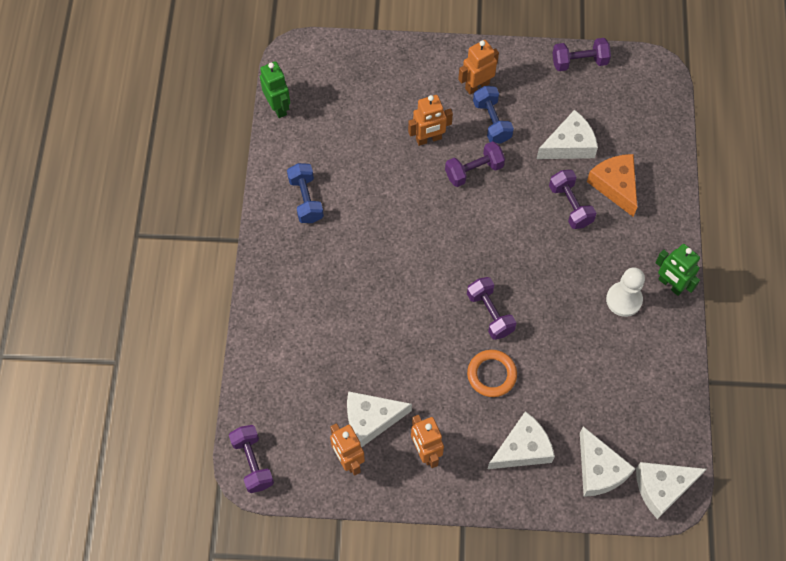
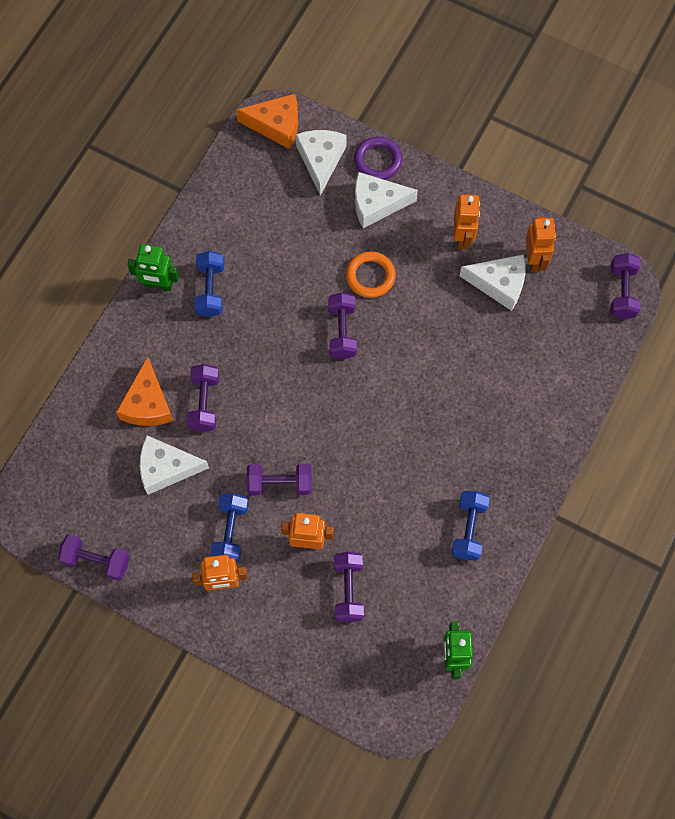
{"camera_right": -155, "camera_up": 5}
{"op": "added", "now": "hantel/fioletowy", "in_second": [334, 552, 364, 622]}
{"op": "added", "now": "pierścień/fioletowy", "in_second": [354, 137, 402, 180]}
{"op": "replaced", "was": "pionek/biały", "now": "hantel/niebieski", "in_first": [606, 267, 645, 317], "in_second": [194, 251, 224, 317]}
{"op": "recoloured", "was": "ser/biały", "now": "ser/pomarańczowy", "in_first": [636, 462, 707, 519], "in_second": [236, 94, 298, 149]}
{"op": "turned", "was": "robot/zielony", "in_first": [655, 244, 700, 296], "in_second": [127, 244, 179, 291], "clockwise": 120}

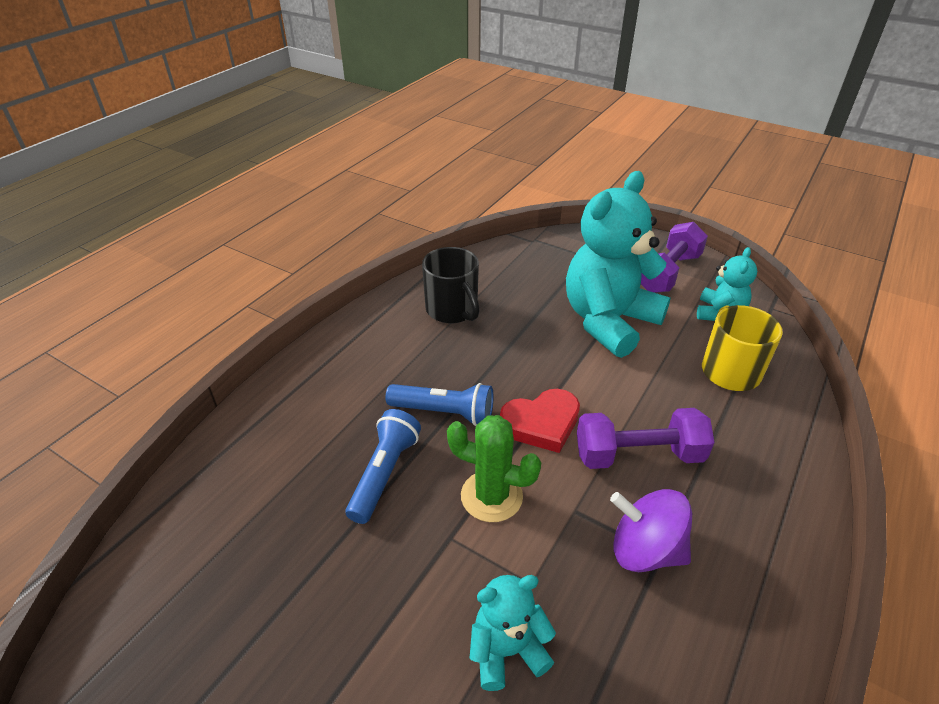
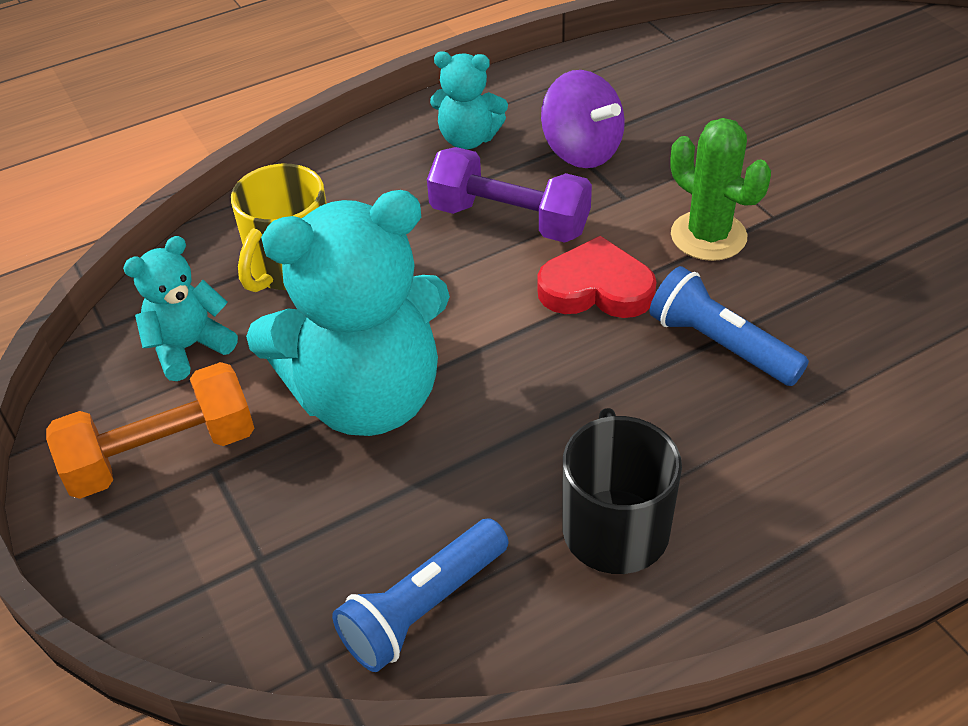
{"camera_right": -150, "camera_up": 5}
{"op": "moved", "was": "latarka/niebieski", "in_first": [346, 409, 421, 524], "in_second": [332, 518, 508, 672]}
{"op": "moved", "was": "miś/turkusowy", "in_first": [470, 575, 556, 691], "in_second": [430, 51, 508, 149]}
{"op": "recoloured", "was": "hantel/fioletowy", "now": "hantel/pomarańczowy", "in_first": [641, 222, 708, 293], "in_second": [46, 362, 254, 499]}

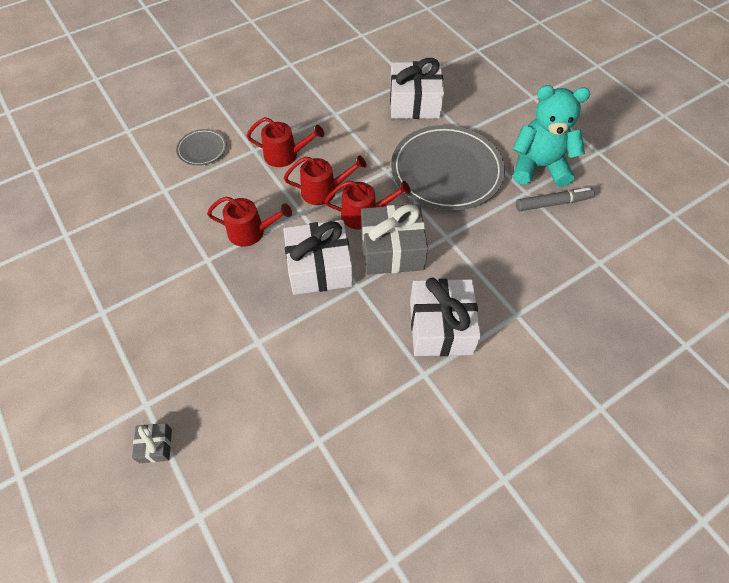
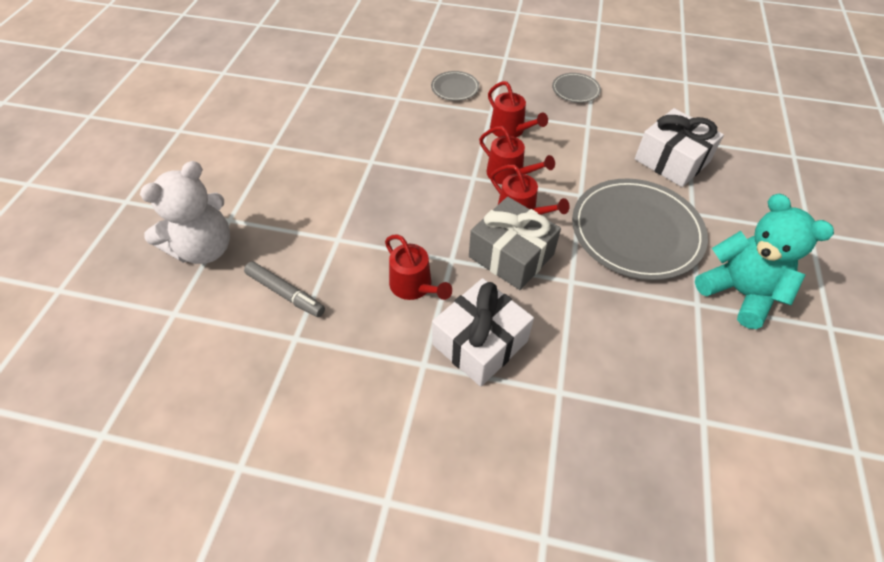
{"camera_right": 45, "camera_up": -5}
{"op": "removed", "was": "prezent/biały", "in_first": [283, 220, 353, 295]}
{"op": "added", "now": "talerz/szary", "in_second": [552, 73, 601, 103]}
{"op": "moved", "was": "konewka/czerwony", "in_first": [207, 196, 292, 247], "in_second": [385, 234, 452, 300]}
{"op": "moved", "was": "flamaster/szary", "in_first": [516, 187, 595, 211], "in_second": [244, 261, 325, 317]}
{"op": "replaced", "was": "prezent/szary", "now": "miś/biały", "in_first": [132, 423, 172, 463], "in_second": [140, 161, 230, 264]}

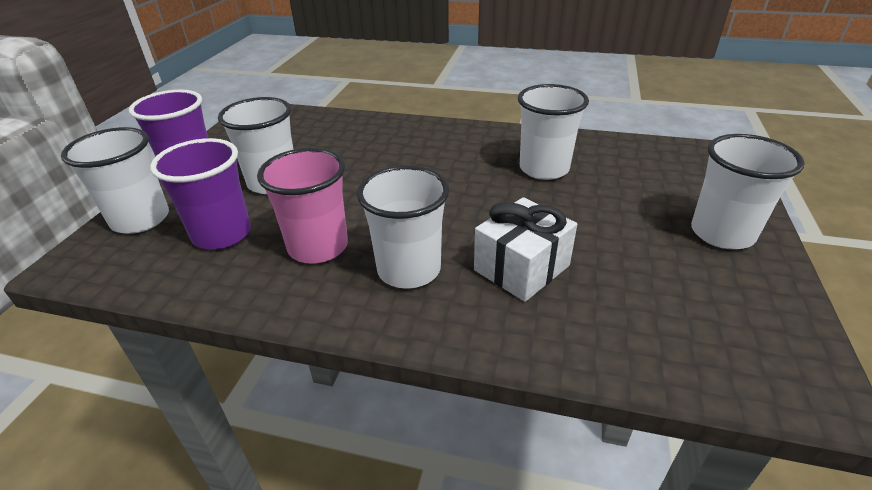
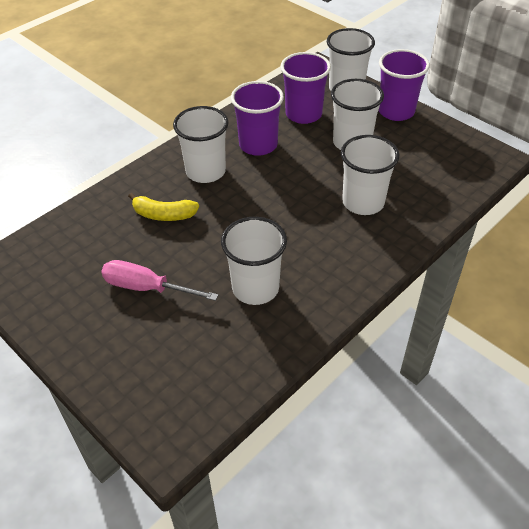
{"camera_right": 120, "camera_up": 10}
{"op": "added", "now": "śrubokręt/różowy", "in_second": [101, 260, 218, 301]}
{"op": "moved", "was": "szklanka/biały", "in_first": [691, 134, 805, 249], "in_second": [341, 135, 399, 215]}
{"op": "replaced", "was": "prezent/biały", "now": "banan/żółty", "in_first": [474, 197, 577, 302], "in_second": [128, 193, 199, 221]}
{"op": "recoloured", "was": "szklanka/różowy", "now": "szklanka/fioletowy", "in_first": [257, 148, 348, 264], "in_second": [231, 81, 284, 156]}

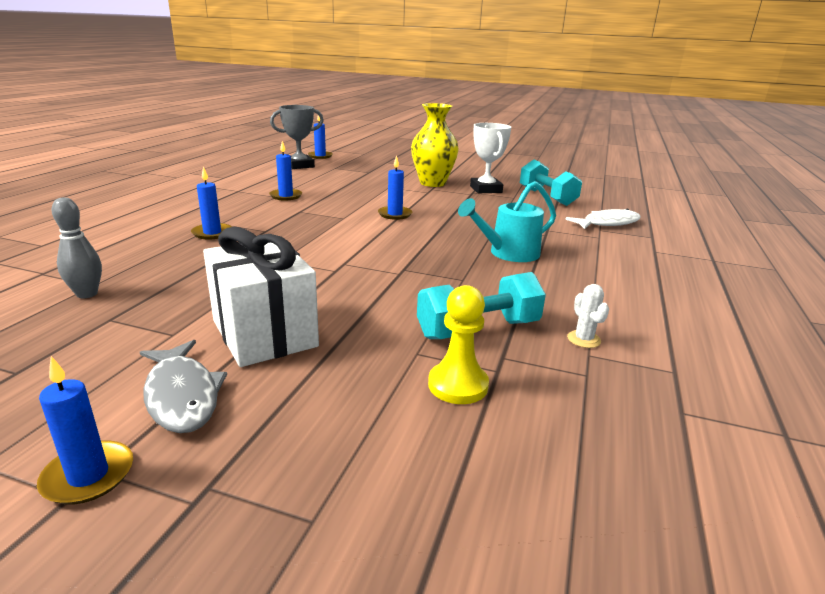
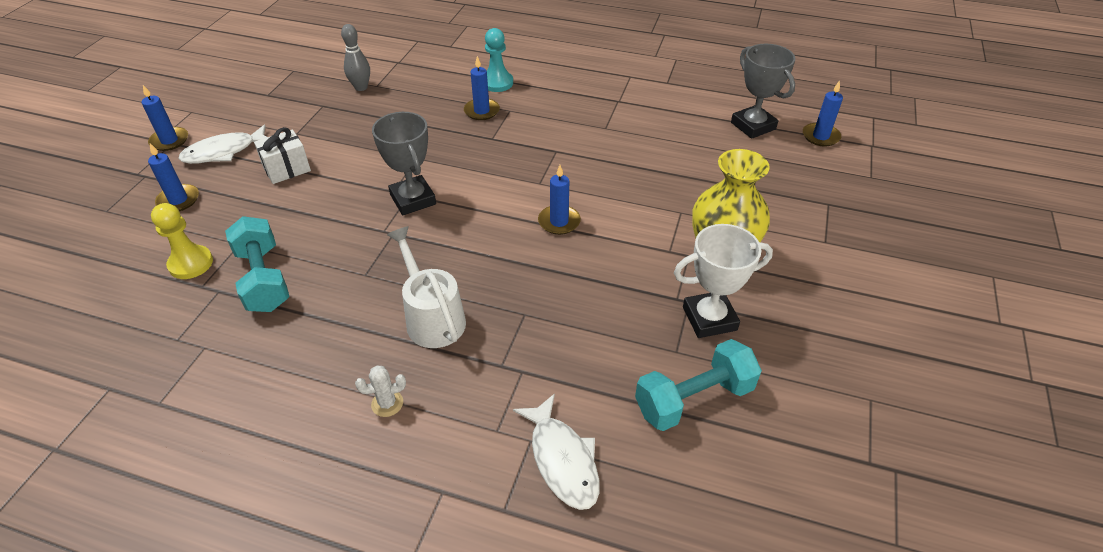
{"camera_right": 90, "camera_up": 20}
{"op": "added", "now": "puchar/szary", "in_second": [372, 112, 436, 215]}
{"op": "added", "now": "pionek/turkusowy", "in_second": [485, 28, 513, 92]}
{"op": "moved", "was": "świeca/niebieski", "in_first": [269, 141, 302, 201], "in_second": [148, 143, 199, 211]}
{"op": "moved", "was": "kaktus/biały", "in_first": [567, 284, 609, 348], "in_second": [355, 365, 406, 417]}
{"op": "recoloured", "was": "ryba/szary", "now": "ryba/biały", "in_first": [140, 340, 227, 433], "in_second": [178, 125, 267, 164]}
{"op": "recoloured", "was": "konewka/turkusowy", "now": "konewka/biały", "in_first": [458, 181, 556, 262], "in_second": [387, 226, 466, 348]}
{"op": "resized", "was": "prezent/biały", "in_first": [203, 227, 319, 367], "in_second": [254, 127, 311, 184], "ratio": 0.58}

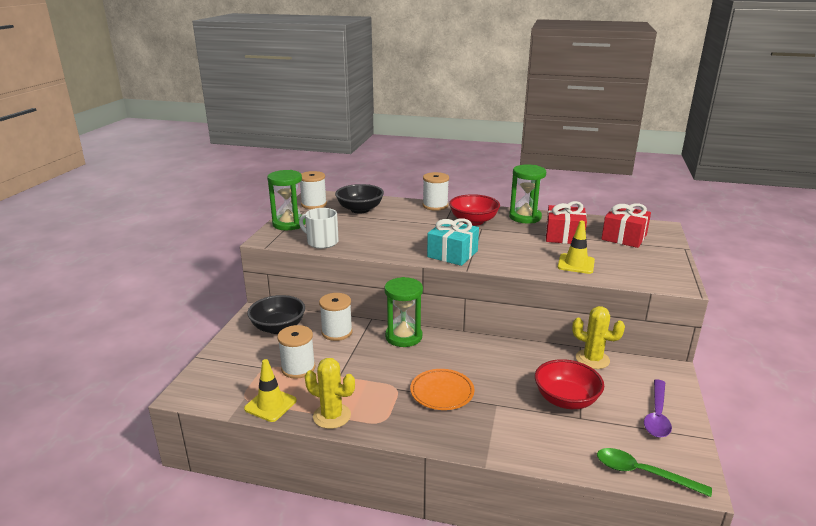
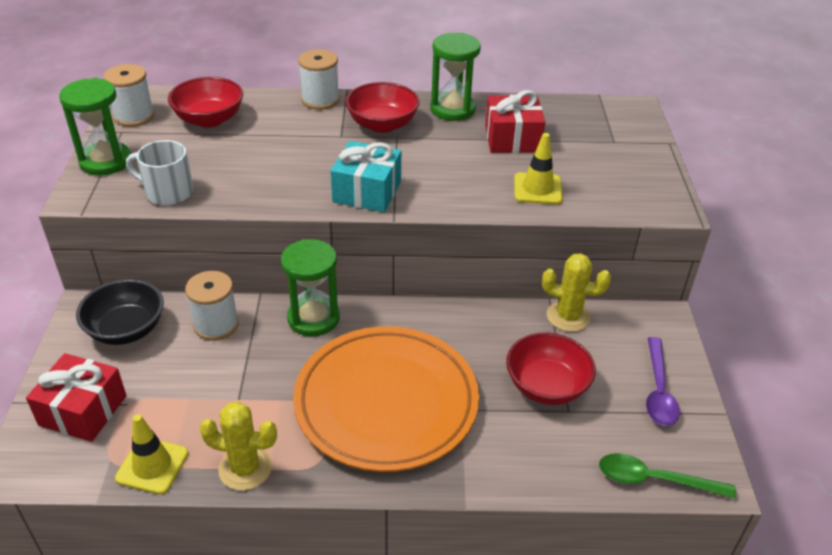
{"camera_right": -15, "camera_up": 15}
{"op": "removed", "was": "szpulka/biały", "in_first": [277, 325, 315, 379]}
{"op": "moved", "was": "prezent/czerwony", "in_first": [601, 203, 651, 248], "in_second": [26, 353, 127, 442]}
{"op": "recoloured", "was": "miska/czarny", "now": "miska/czerwony", "in_first": [335, 184, 384, 214], "in_second": [168, 77, 243, 128]}
{"op": "resized", "was": "talerz/pomarańczowy", "in_first": [410, 369, 474, 410], "in_second": [293, 326, 479, 472], "ratio": 2.12}

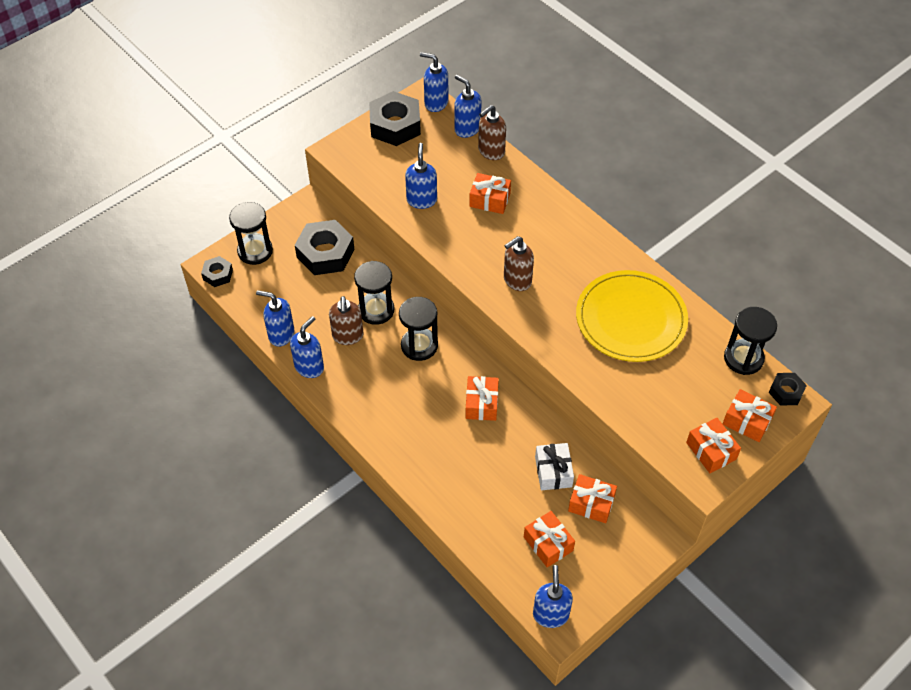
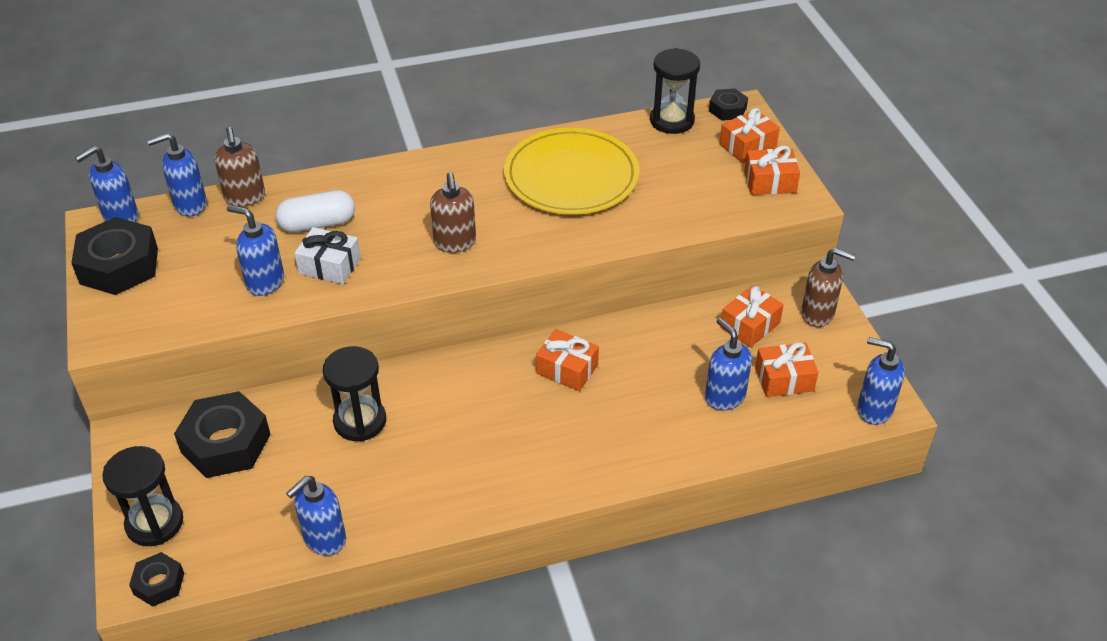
{"camera_right": -65, "camera_up": -10}
{"op": "removed", "was": "klepsydra/czarny", "in_first": [399, 297, 438, 361]}
{"op": "moved", "was": "dozownik mydła/niebieski", "in_first": [290, 316, 324, 378], "in_second": [705, 318, 752, 411]}
{"op": "moved", "was": "dozownik mydła/brązowy", "in_first": [329, 296, 363, 345], "in_second": [801, 248, 856, 327]}
{"op": "moved", "was": "prezent/biały", "in_first": [535, 443, 574, 490], "in_second": [295, 227, 361, 284]}
{"op": "replaced", "was": "prezent/pomarańczowy", "now": "kapsułka/biały", "in_first": [469, 173, 511, 214], "in_second": [276, 190, 355, 232]}

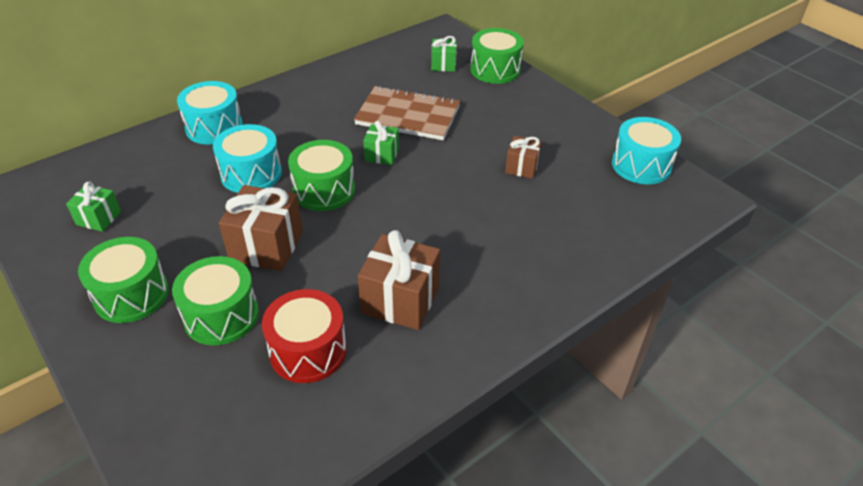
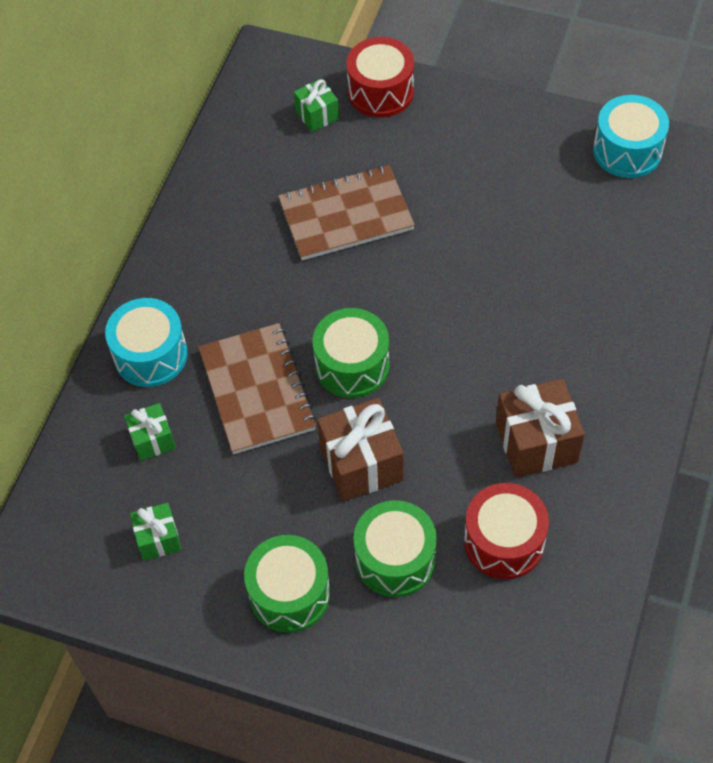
{"camera_right": -30, "camera_up": 15}
{"op": "removed", "was": "prezent/brązowy", "in_first": [505, 136, 542, 179]}
{"op": "moved", "was": "prezent/zielony", "in_first": [363, 121, 399, 165], "in_second": [124, 403, 176, 461]}
{"op": "replaced", "was": "bęben/turkusowy", "now": "zeszyt/brązowy", "in_first": [213, 124, 282, 193], "in_second": [199, 323, 317, 454]}
{"op": "recoloured", "was": "bęben/zielony", "now": "bęben/czerwony", "in_first": [471, 28, 524, 84], "in_second": [346, 37, 414, 118]}

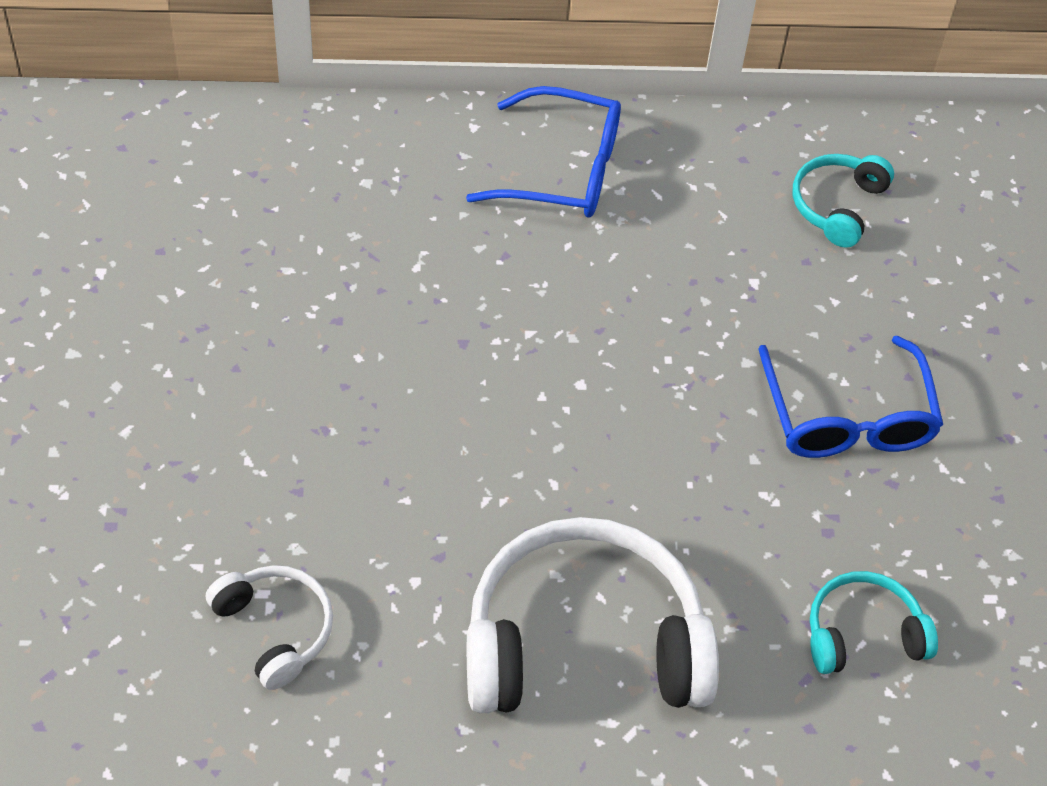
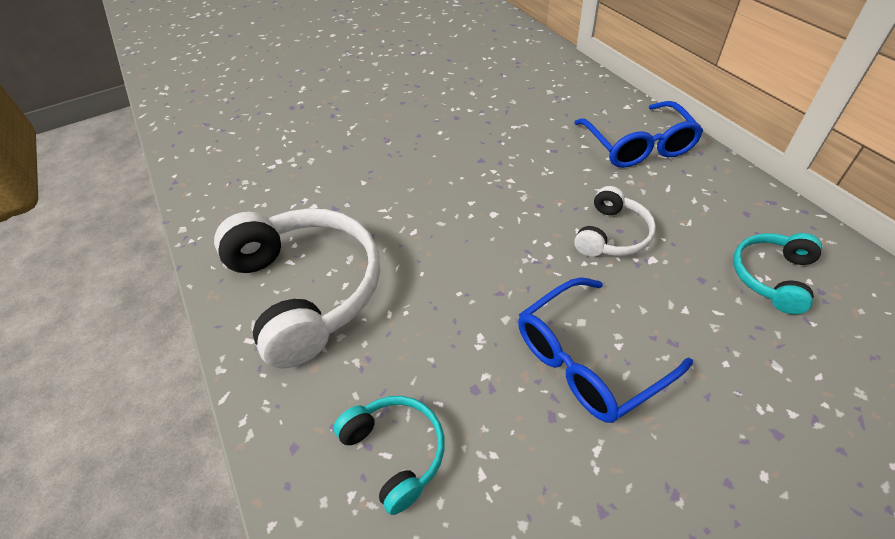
{"camera_right": 70, "camera_up": -5}
{"op": "moved", "was": "słuchawki/biały", "in_first": [206, 565, 333, 690], "in_second": [574, 186, 656, 257]}
{"op": "turned", "was": "słuchawki/turkusowy", "in_first": [793, 154, 894, 248], "in_second": [733, 233, 822, 314], "clockwise": -60}

